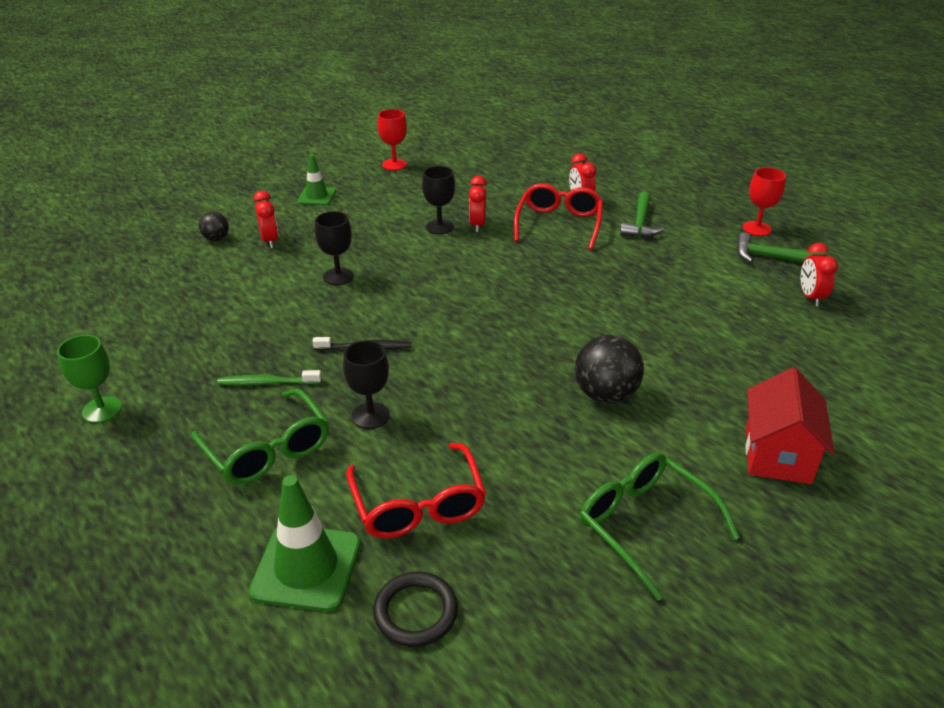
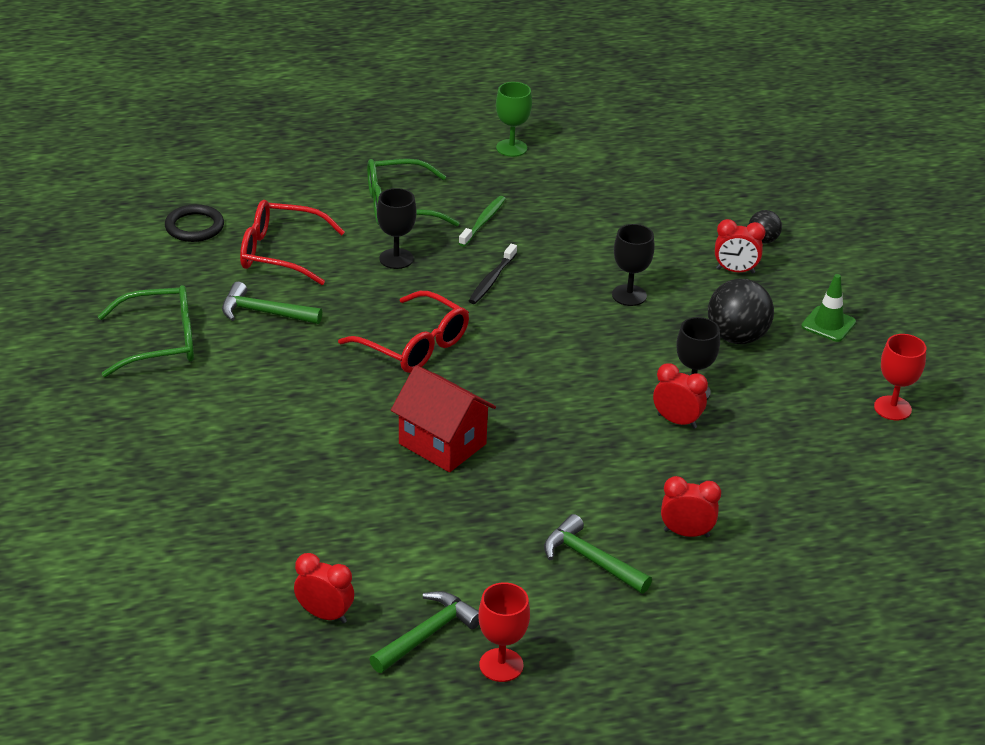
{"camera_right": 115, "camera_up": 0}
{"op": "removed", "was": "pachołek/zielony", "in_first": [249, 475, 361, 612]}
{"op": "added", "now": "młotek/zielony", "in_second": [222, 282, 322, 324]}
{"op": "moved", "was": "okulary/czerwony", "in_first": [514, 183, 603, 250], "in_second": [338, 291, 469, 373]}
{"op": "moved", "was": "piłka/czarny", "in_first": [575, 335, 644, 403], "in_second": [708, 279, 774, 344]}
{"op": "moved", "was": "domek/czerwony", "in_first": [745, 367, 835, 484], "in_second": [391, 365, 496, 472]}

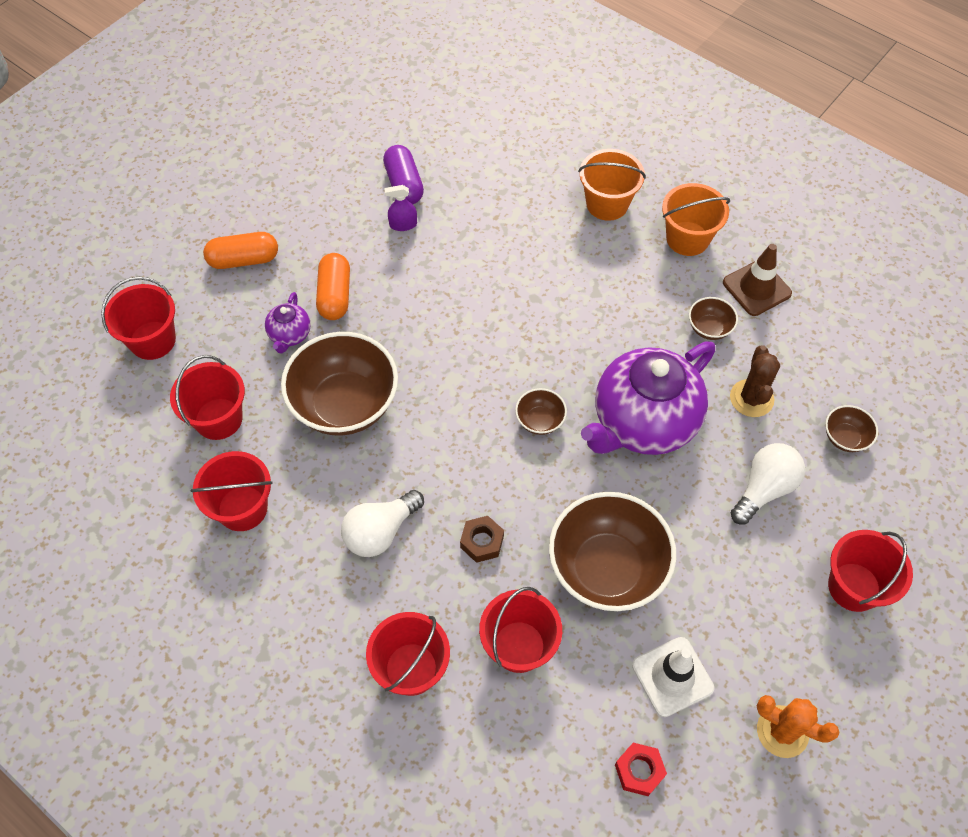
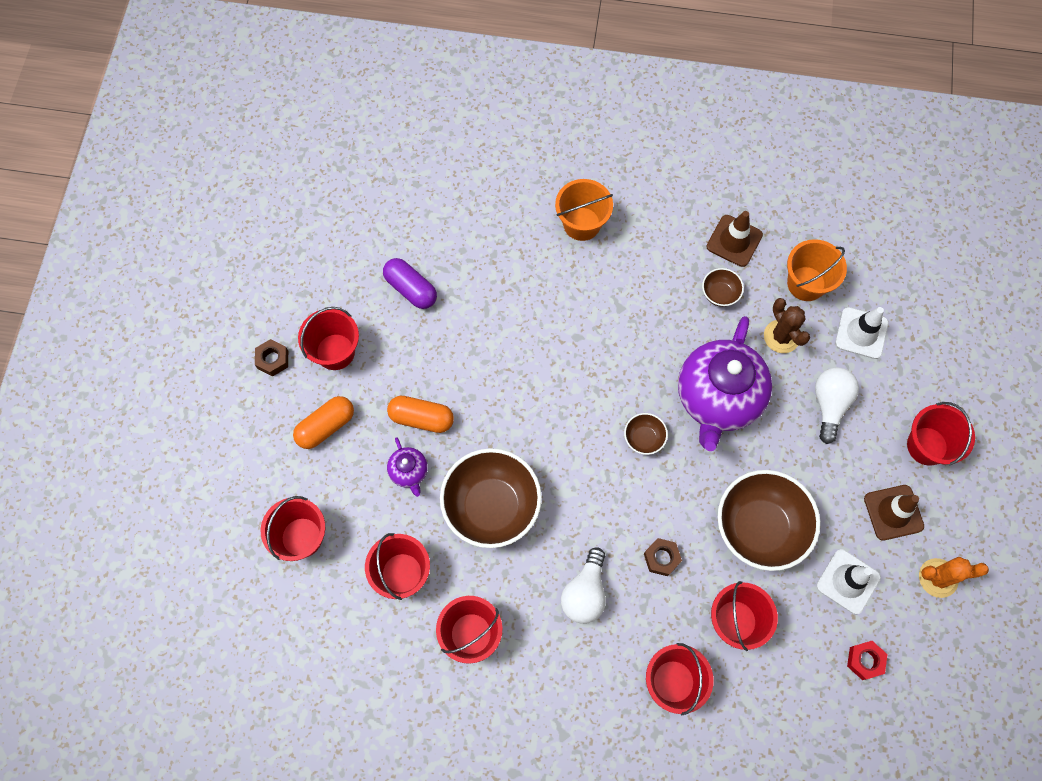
{"camera_right": -30, "camera_up": 10}
{"op": "removed", "was": "spryskiwacz/fioletowy", "in_first": [384, 185, 417, 231]}
{"op": "added", "now": "nakrętka/brązowy", "in_second": [255, 339, 288, 376]}
{"op": "added", "now": "wiadro/czerwony", "in_second": [298, 307, 359, 370]}
{"op": "added", "now": "pachołek/brązowy", "in_second": [864, 485, 924, 541]}
{"op": "moved", "was": "wiadro/pomarańczowy", "in_first": [662, 183, 730, 256], "in_second": [787, 239, 847, 301]}
{"op": "replaced", "was": "miska/brązowy", "now": "pachołek/biały", "in_first": [825, 405, 878, 452], "in_second": [835, 307, 889, 359]}
{"op": "turned", "was": "kapsułka/pomarańczowy", "in_first": [316, 253, 350, 320], "in_second": [387, 396, 454, 433], "clockwise": -45}

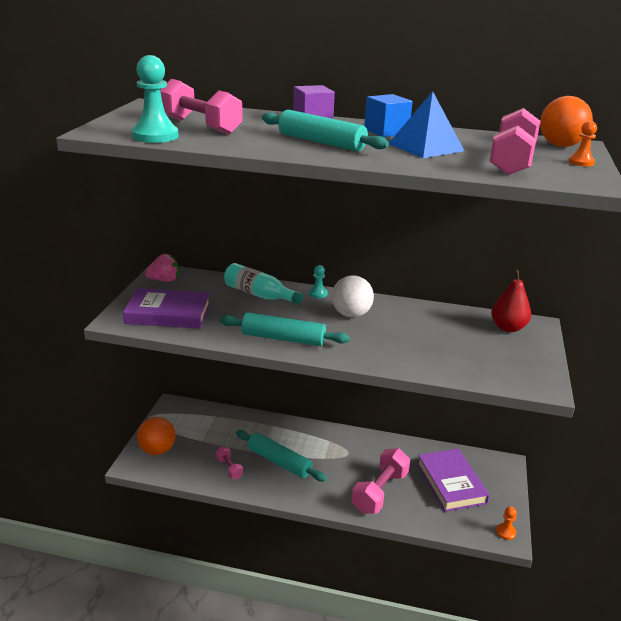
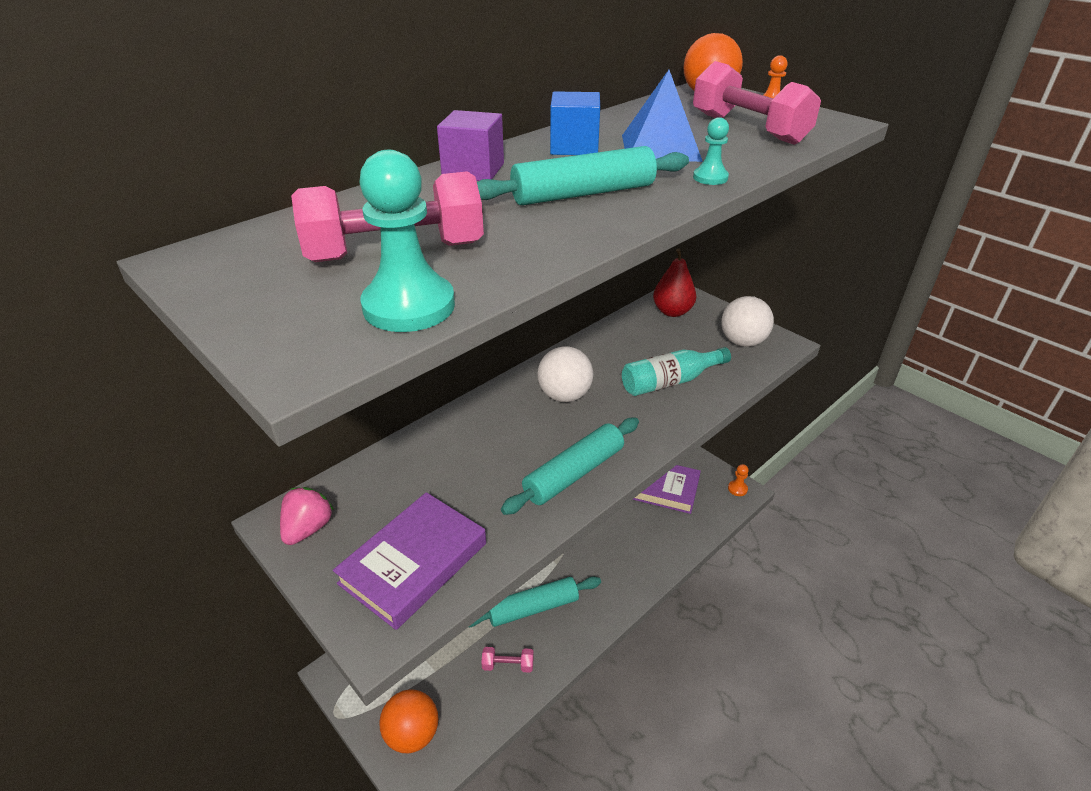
{"camera_right": -55, "camera_up": 10}
{"op": "removed", "was": "hantel/różowy", "in_first": [352, 448, 410, 514]}
{"op": "added", "now": "piłka/biały", "in_second": [721, 296, 774, 347]}
{"op": "moved", "was": "butelka/turkusowy", "in_first": [224, 263, 304, 305], "in_second": [622, 347, 731, 396]}
{"op": "moved", "was": "pionek/turkusowy", "in_first": [309, 265, 328, 298], "in_second": [693, 117, 729, 185]}

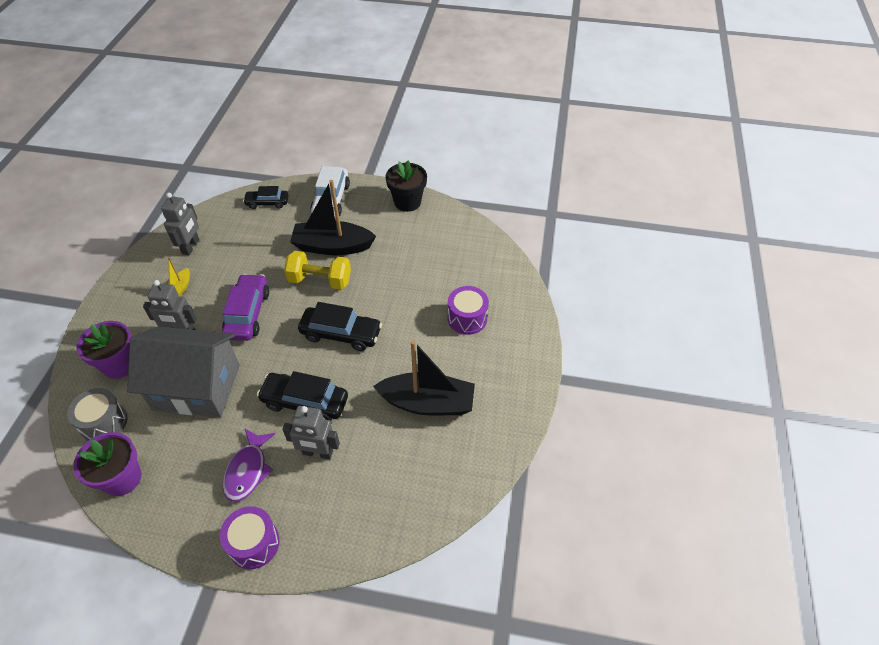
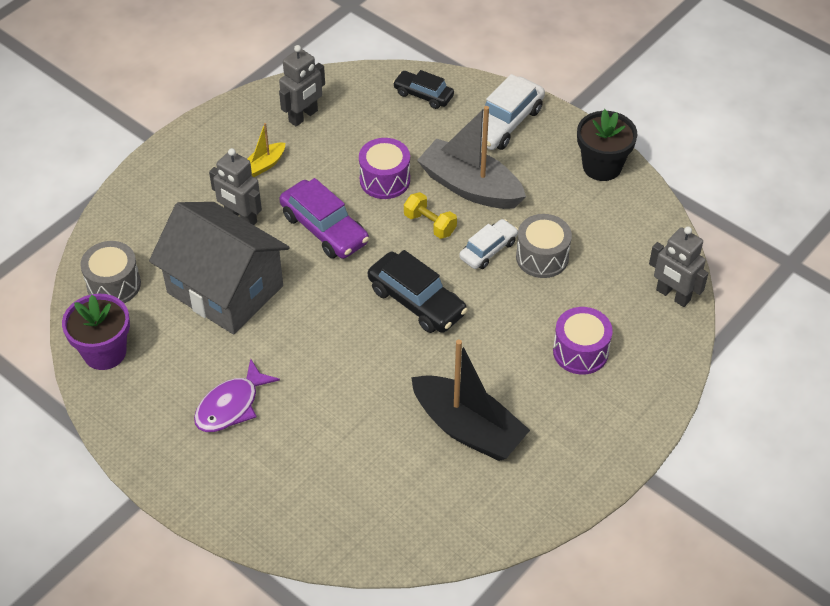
{"camera_right": 30, "camera_up": 0}
{"op": "removed", "was": "doniczka/fioletowy", "in_first": [77, 321, 132, 379]}
{"op": "removed", "was": "samochód/czarny", "in_first": [257, 371, 348, 421]}
{"op": "added", "now": "samochód/biały", "in_second": [459, 219, 518, 269]}
{"op": "added", "now": "bęben/szary", "in_second": [516, 214, 572, 278]}
{"op": "moved", "was": "bęben/fioletowy", "in_first": [220, 506, 280, 569], "in_second": [359, 138, 410, 199]}
{"op": "moved", "was": "robot/szary", "in_first": [282, 406, 340, 459], "in_second": [649, 227, 708, 307]}
{"op": "recoloured", "was": "łódka/czarny", "now": "łódka/szary", "in_first": [290, 180, 376, 255], "in_second": [417, 106, 526, 209]}
{"op": "turned", "was": "samochód/fioletowy", "in_first": [222, 274, 269, 341], "in_second": [279, 178, 369, 259], "clockwise": 105}
{"op": "resized", "was": "hantel/żółty", "in_first": [284, 251, 351, 290], "in_second": [404, 192, 457, 239], "ratio": 0.64}

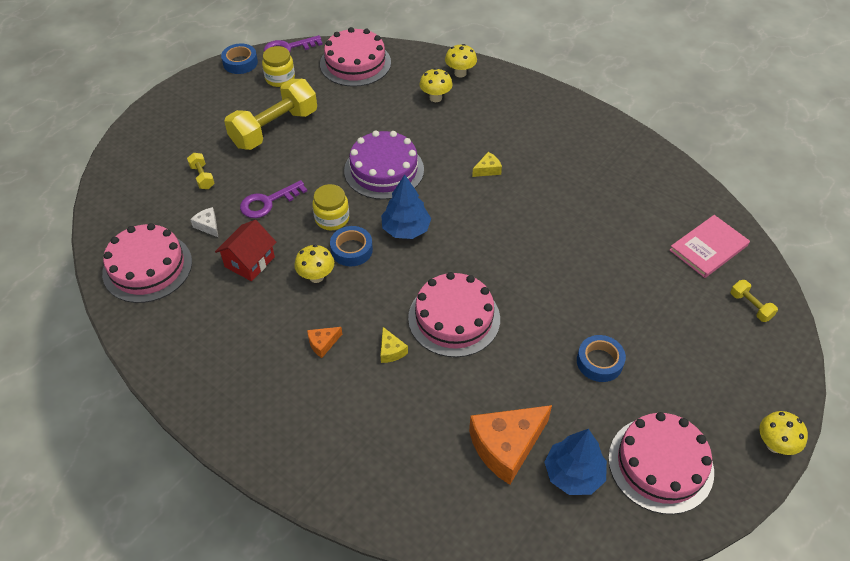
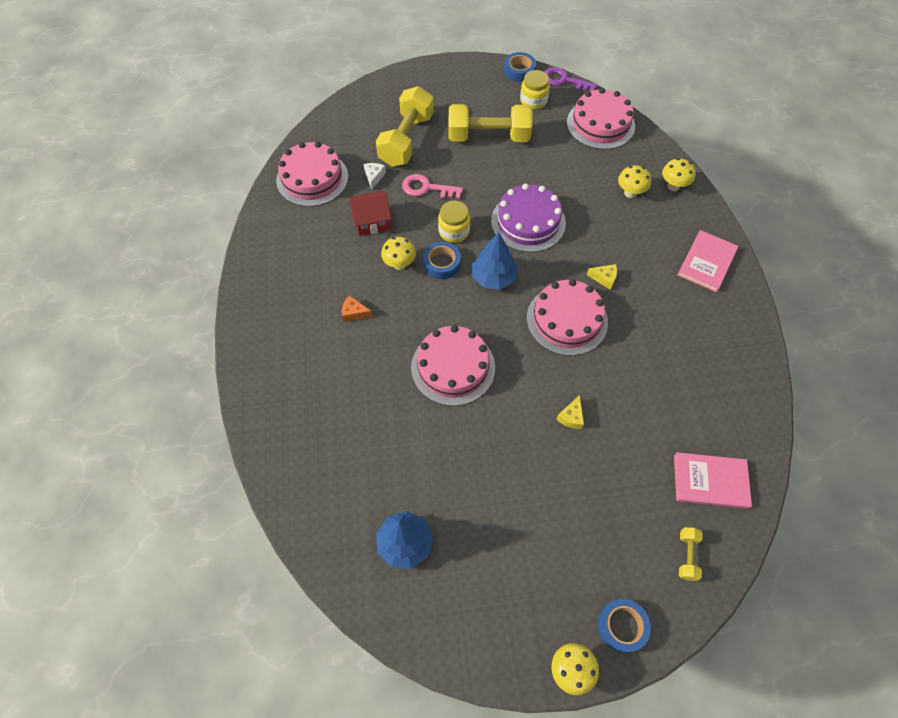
{"camera_right": 45, "camera_up": 10}
{"op": "removed", "was": "ser/pomarańczowy", "in_first": [469, 405, 552, 485]}
{"op": "added", "now": "książka/różowy", "in_second": [677, 230, 739, 292]}
{"op": "moved", "was": "ser/żółty", "in_first": [380, 327, 408, 363], "in_second": [556, 395, 584, 429]}
{"op": "moved", "was": "taśma klejąca/niebieski", "in_first": [577, 335, 626, 382], "in_second": [598, 599, 651, 653]}
{"op": "moved", "was": "tort/różowy", "in_first": [608, 412, 714, 514], "in_second": [527, 279, 608, 356]}
{"op": "recoloured", "was": "klucz/fioletowy", "now": "klucz/różowy", "in_first": [240, 180, 307, 218], "in_second": [402, 174, 463, 199]}
{"op": "resized", "was": "hantel/żółty", "in_first": [187, 153, 215, 189], "in_second": [376, 86, 434, 167], "ratio": 2.34}

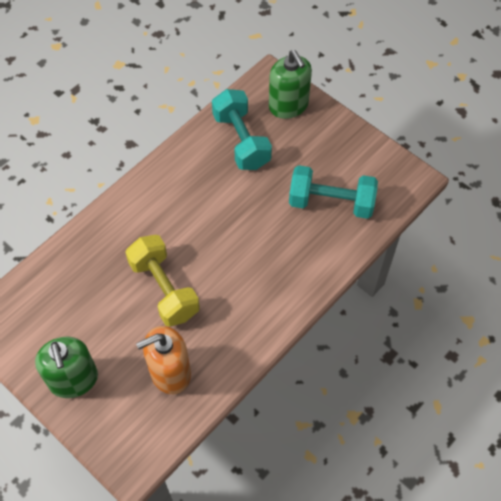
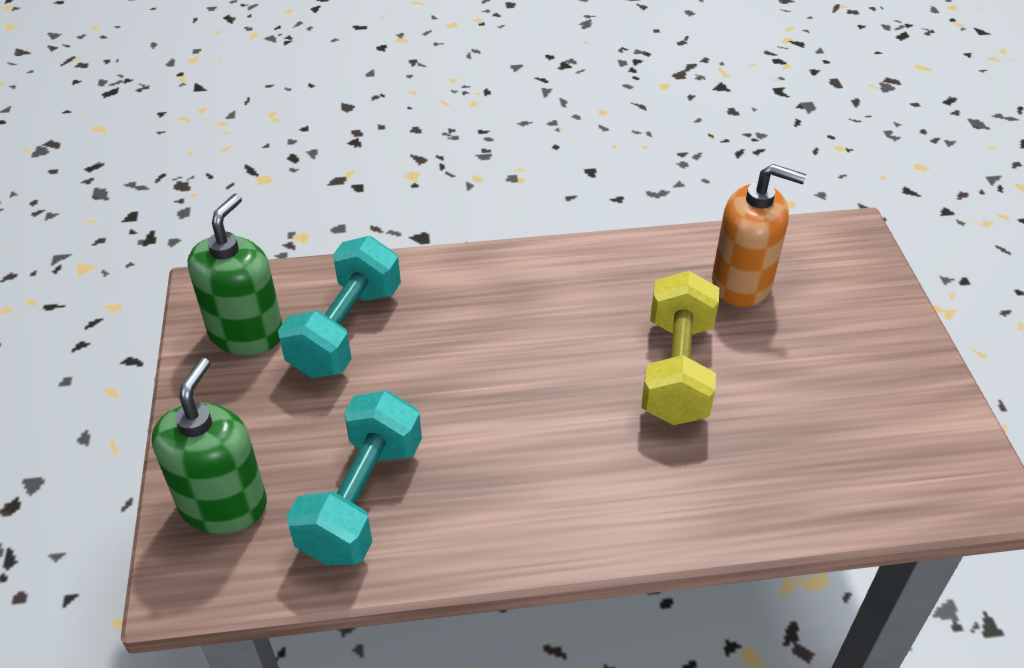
{"camera_right": -140, "camera_up": -15}
{"op": "moved", "was": "dozownik mydła/zielony", "in_first": [35, 337, 98, 398], "in_second": [188, 194, 282, 355]}
{"op": "turned", "was": "hantel/turkusowy", "in_first": [289, 165, 378, 219], "in_second": [278, 236, 401, 378], "clockwise": 60}

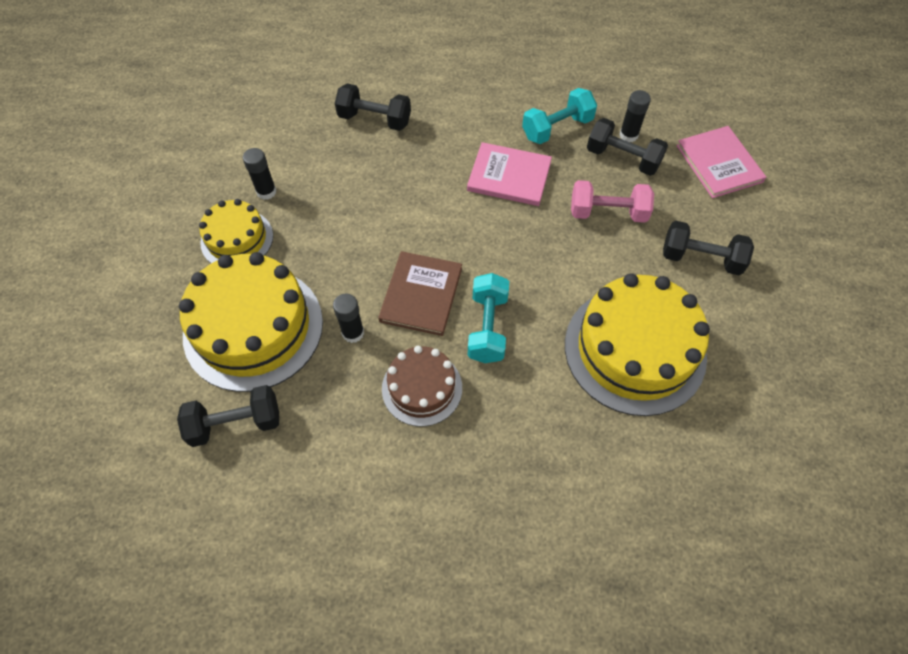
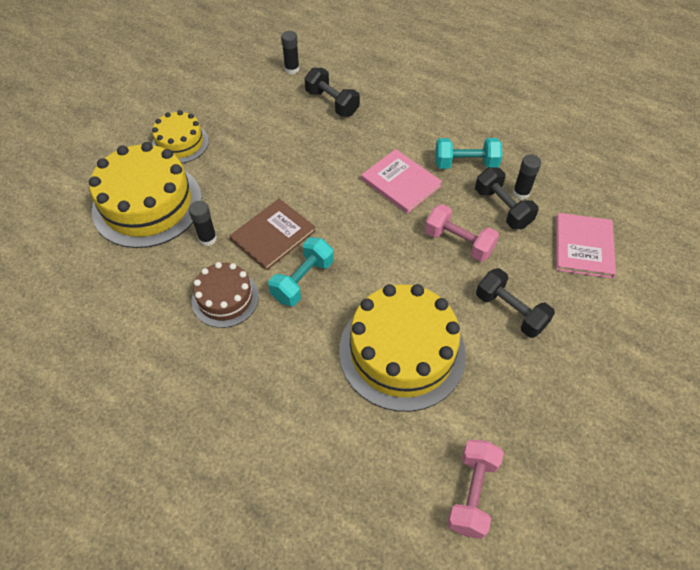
{"camera_right": 30, "camera_up": -5}
{"op": "removed", "was": "hantel/czarny", "in_first": [177, 385, 279, 447]}
{"op": "added", "now": "hantel/różowy", "in_second": [447, 439, 504, 539]}
{"op": "moved", "was": "klej w sztyfcie/czarny", "in_first": [243, 148, 276, 200], "in_second": [281, 31, 299, 74]}

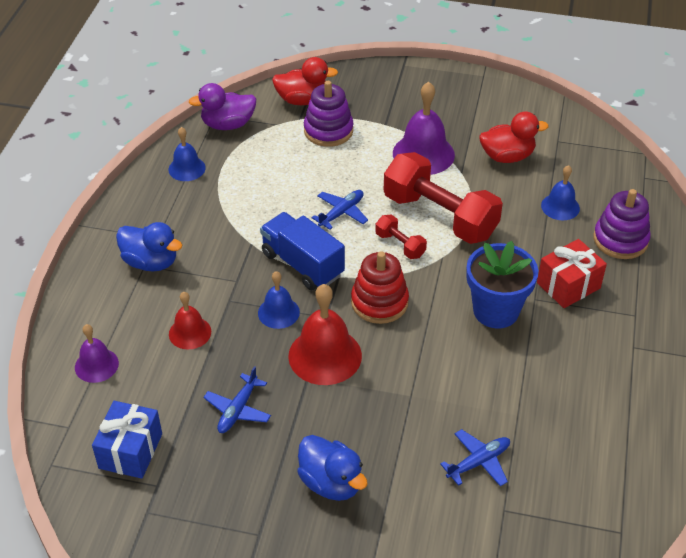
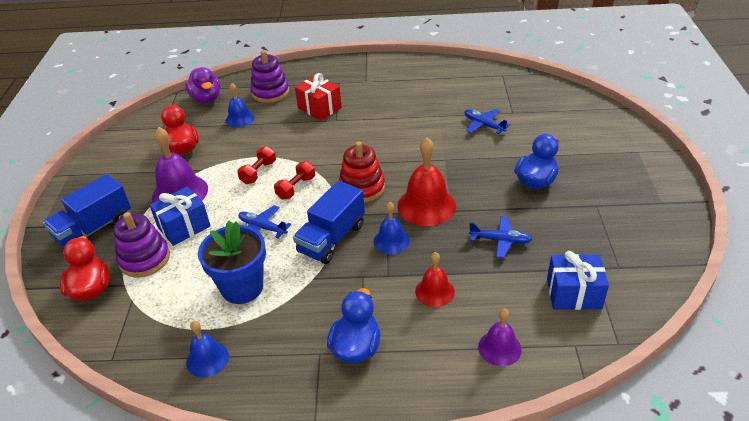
{"camera_right": -100, "camera_up": -5}
{"op": "added", "now": "ciężarówka/niebieski", "in_second": [43, 174, 131, 247]}
{"op": "added", "now": "prezent/niebieski", "in_second": [149, 187, 211, 246]}
{"op": "moved", "was": "kaczka/fioletowy", "in_first": [189, 83, 256, 130], "in_second": [185, 67, 220, 103]}
{"op": "moved", "was": "doniczka/niebieski", "in_first": [466, 241, 538, 329], "in_second": [198, 221, 266, 304]}
{"op": "resized", "was": "hantel/czerwony", "in_first": [384, 152, 503, 244], "in_second": [237, 146, 276, 184], "ratio": 0.45}

